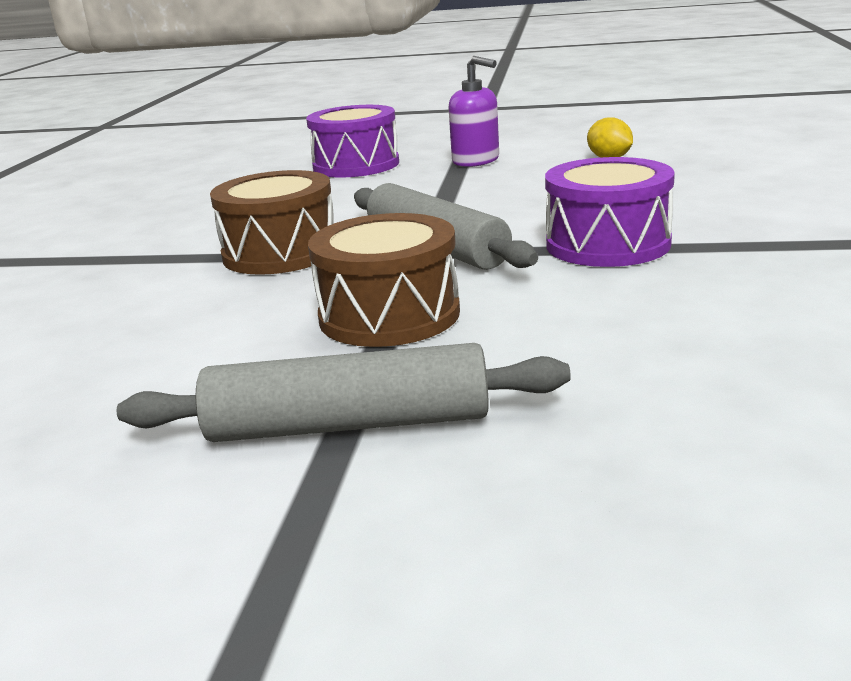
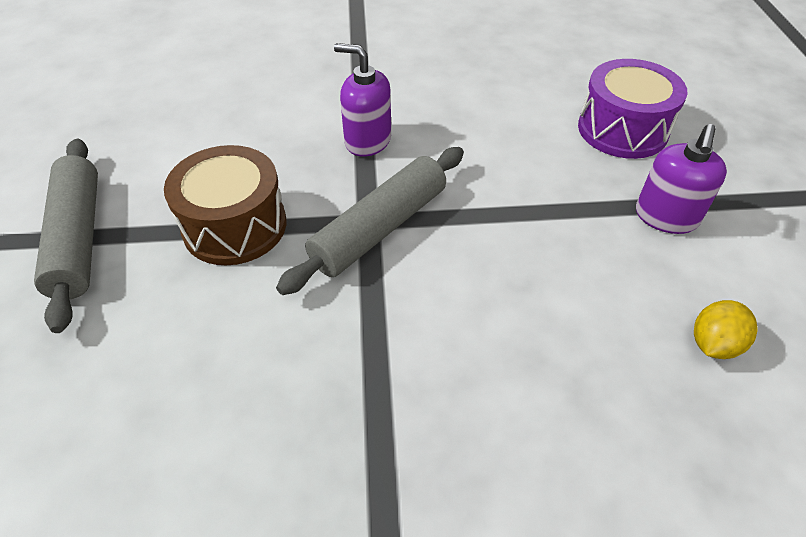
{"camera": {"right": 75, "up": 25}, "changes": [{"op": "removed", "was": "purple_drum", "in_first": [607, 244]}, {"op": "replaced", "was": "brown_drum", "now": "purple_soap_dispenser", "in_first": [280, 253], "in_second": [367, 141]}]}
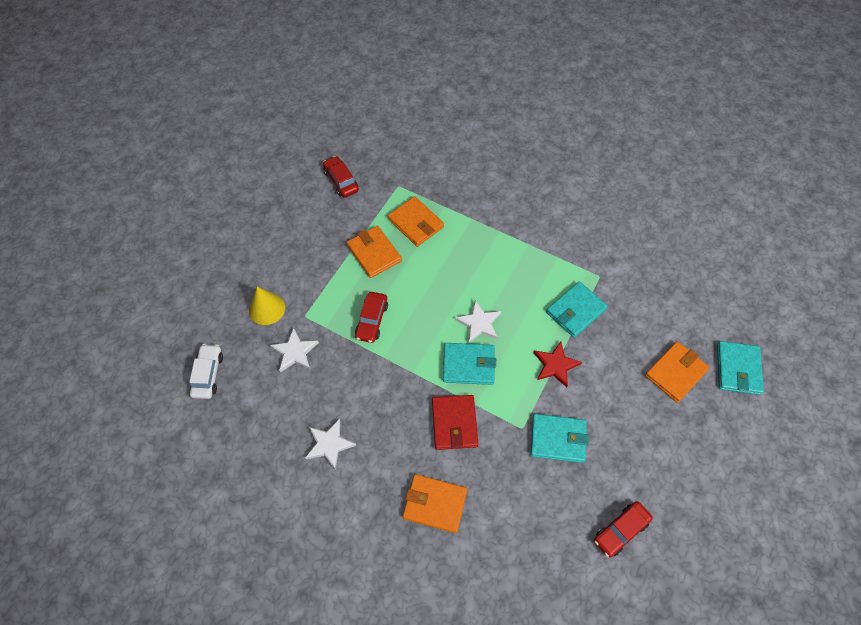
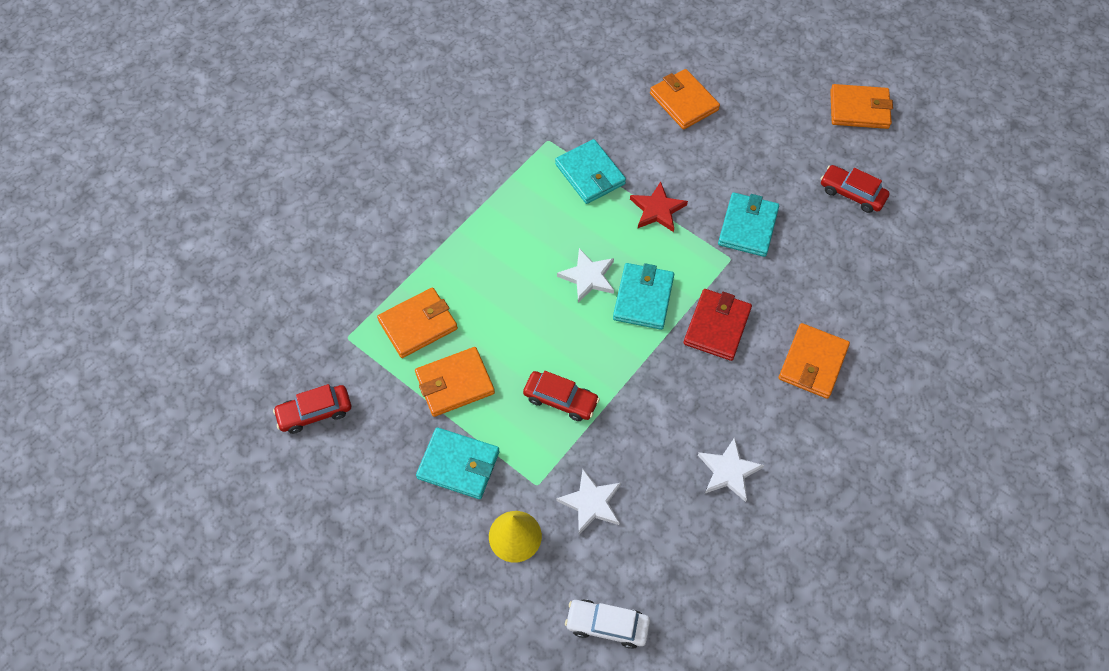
{"camera": {"right": -80, "up": 0}, "changes": [{"op": "added", "now": "orange_wallet", "in_second": [859, 109]}, {"op": "moved", "was": "turquoise_wallet", "in_first": [737, 369], "in_second": [458, 465]}, {"op": "turned", "was": "red_wallet", "in_first": [454, 423], "in_second": [717, 326], "clockwise": -75}, {"op": "turned", "was": "red_car", "in_first": [620, 530], "in_second": [852, 194], "clockwise": 150}]}
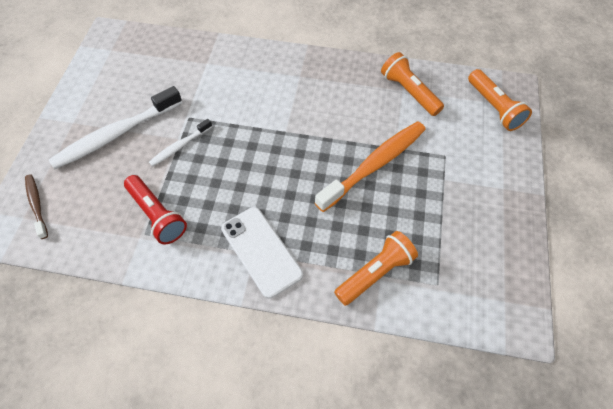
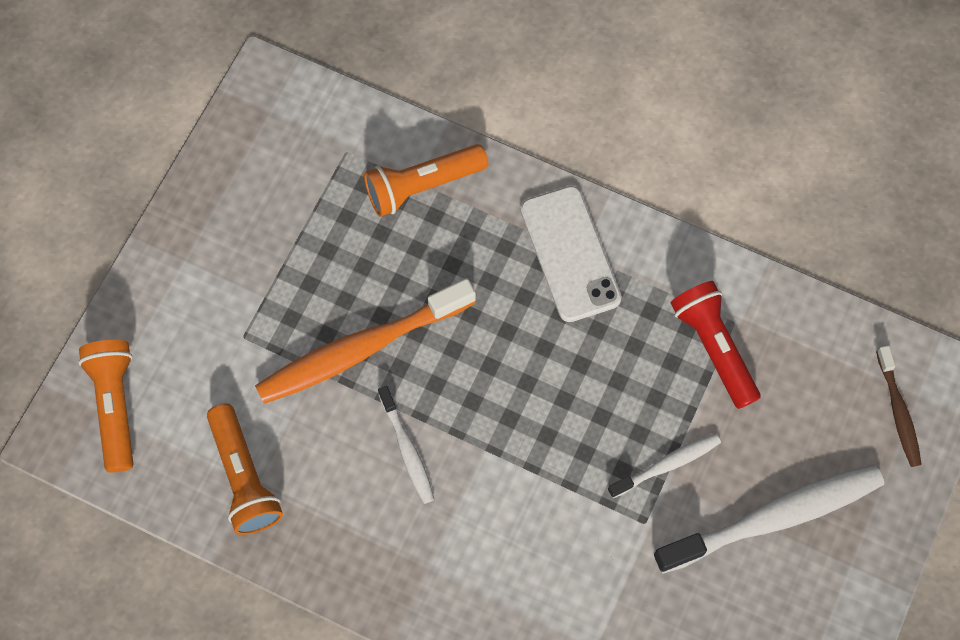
{"camera": {"right": -165, "up": 10}, "changes": [{"op": "added", "now": "white_toothbrush", "in_second": [407, 450]}]}
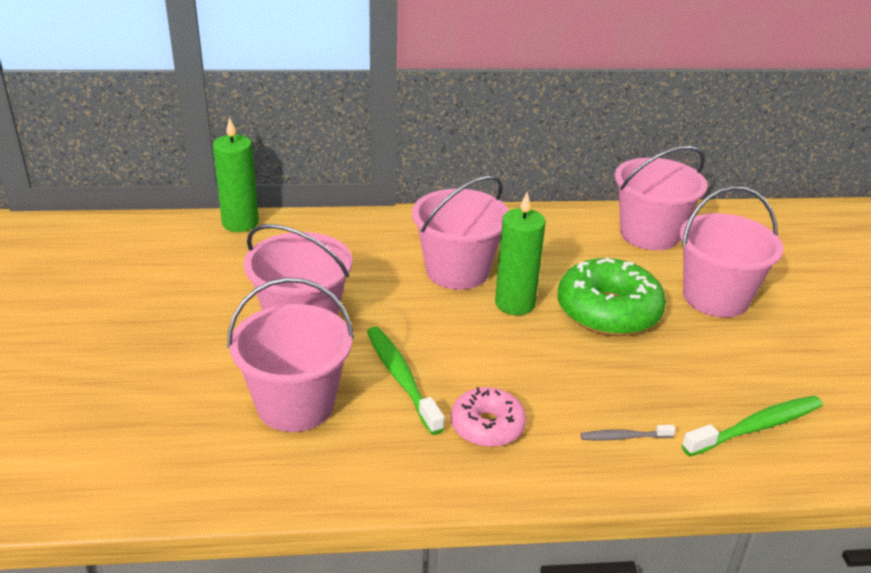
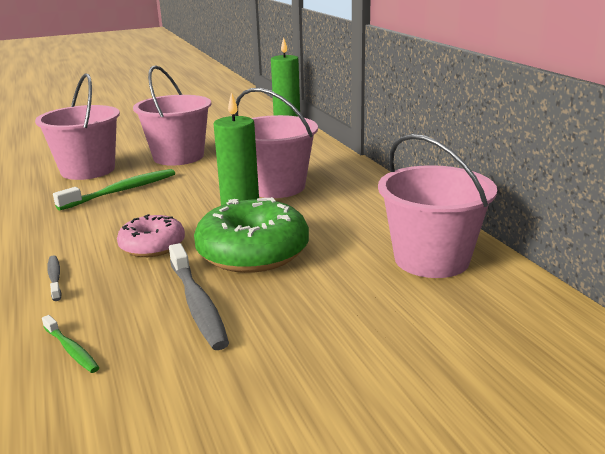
{"camera": {"right": 75, "up": -10}, "changes": [{"op": "removed", "was": "pink_bucket", "in_first": [715, 298]}, {"op": "added", "now": "grey_toothbrush", "in_second": [197, 303]}, {"op": "moved", "was": "pink_donut", "in_first": [487, 426], "in_second": [152, 246]}, {"op": "resized", "was": "green_toothbrush", "in_first": [755, 427], "in_second": [71, 349], "ratio": 0.54}]}
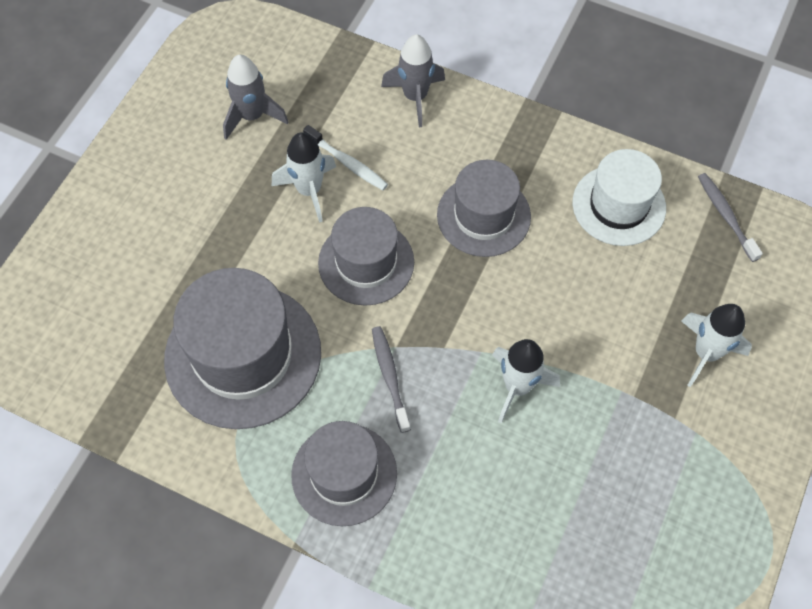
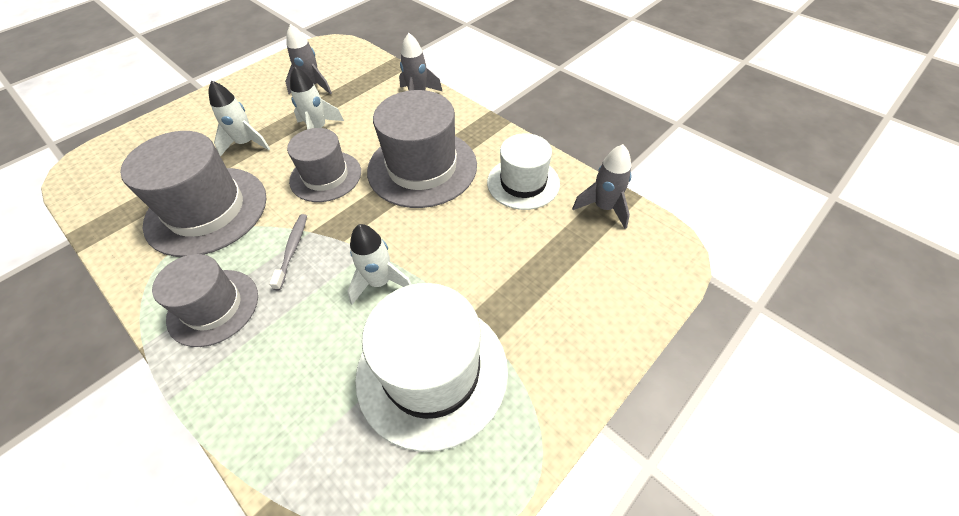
{"camera": {"right": 20, "up": -10}, "changes": [{"op": "removed", "was": "white_toothbrush", "in_first": [347, 163]}, {"op": "added", "now": "white_hat", "in_second": [432, 372]}, {"op": "moved", "was": "white_rocket", "in_first": [706, 353], "in_second": [246, 143]}, {"op": "replaced", "was": "grey_toothbrush", "now": "grey_rocket", "in_first": [726, 216], "in_second": [604, 208]}, {"op": "resized", "was": "grey_hat", "in_first": [483, 216], "in_second": [422, 167], "ratio": 1.56}]}
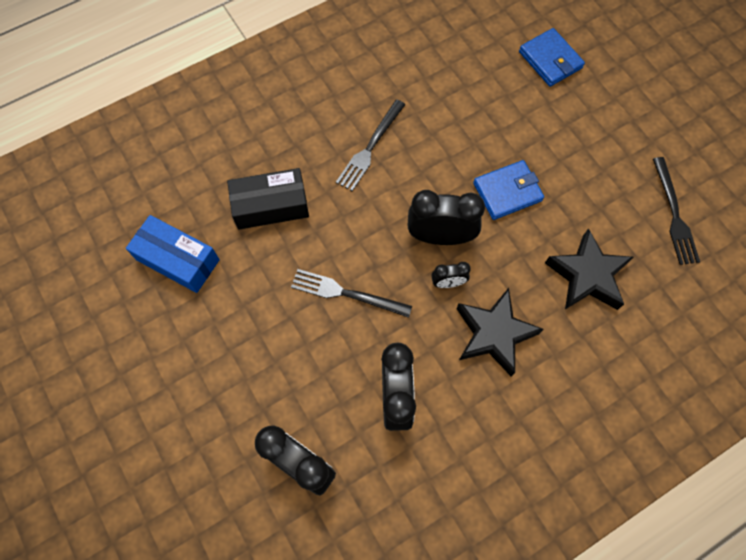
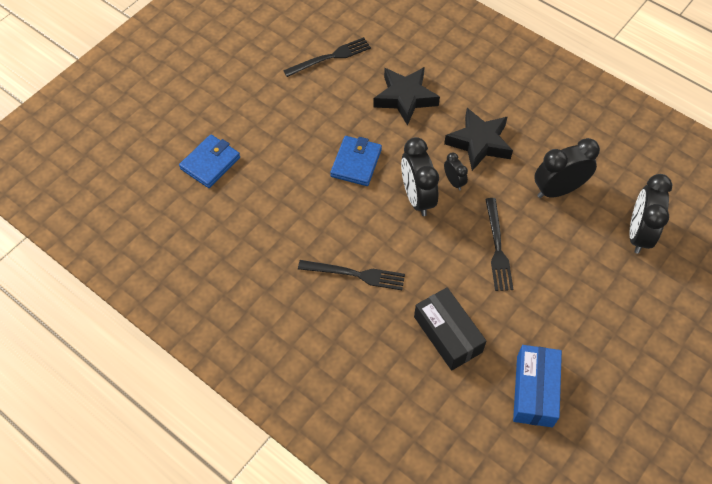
{"camera": {"right": -110, "up": -10}, "changes": [{"op": "turned", "was": "blue_wallet", "in_first": [507, 192], "in_second": [356, 163], "clockwise": 60}]}
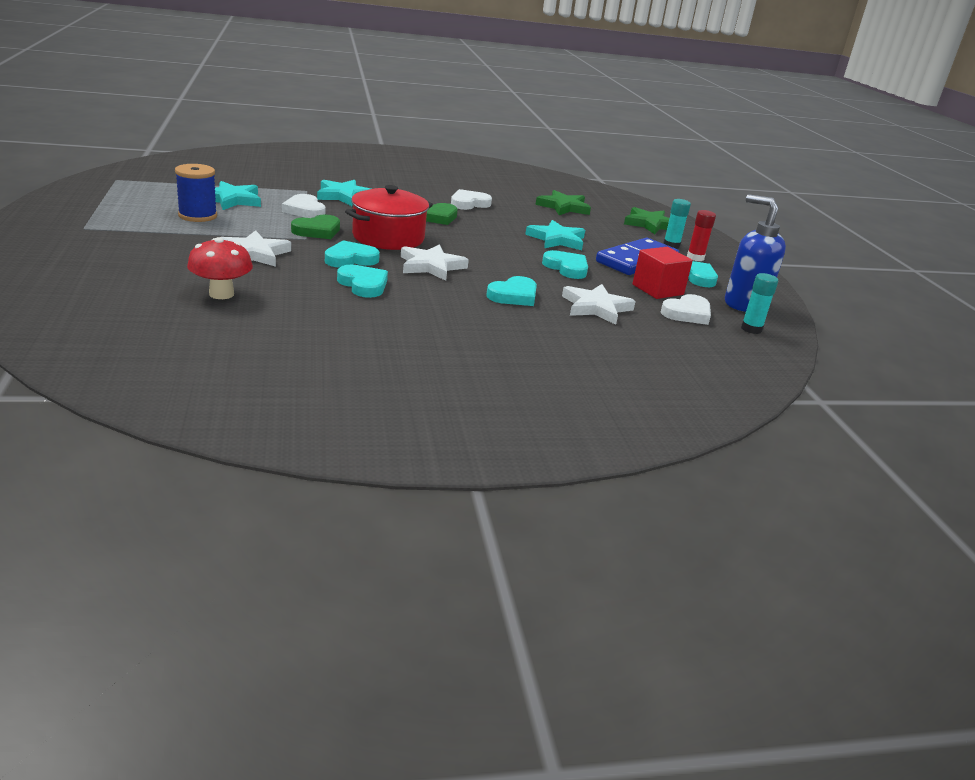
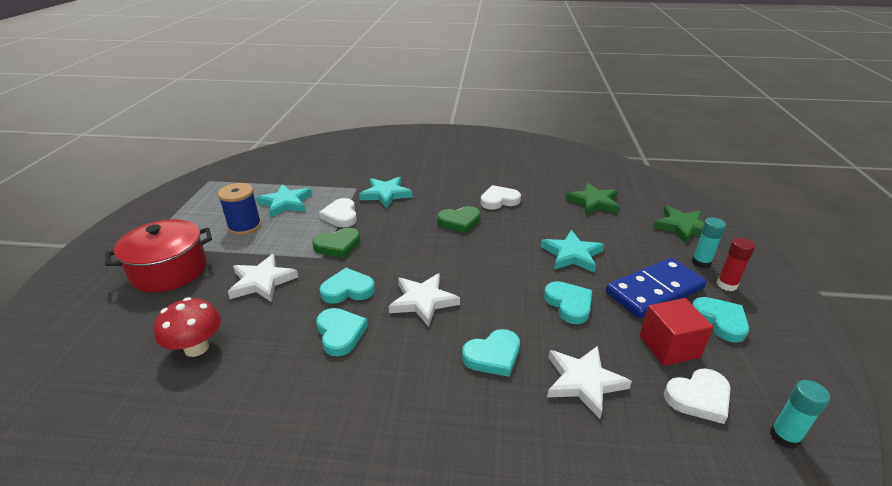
{"camera": {"right": 20, "up": 5}, "changes": [{"op": "removed", "was": "blue_soap_dispenser", "in_first": [744, 304]}, {"op": "moved", "was": "red_pot", "in_first": [388, 237], "in_second": [169, 270]}]}
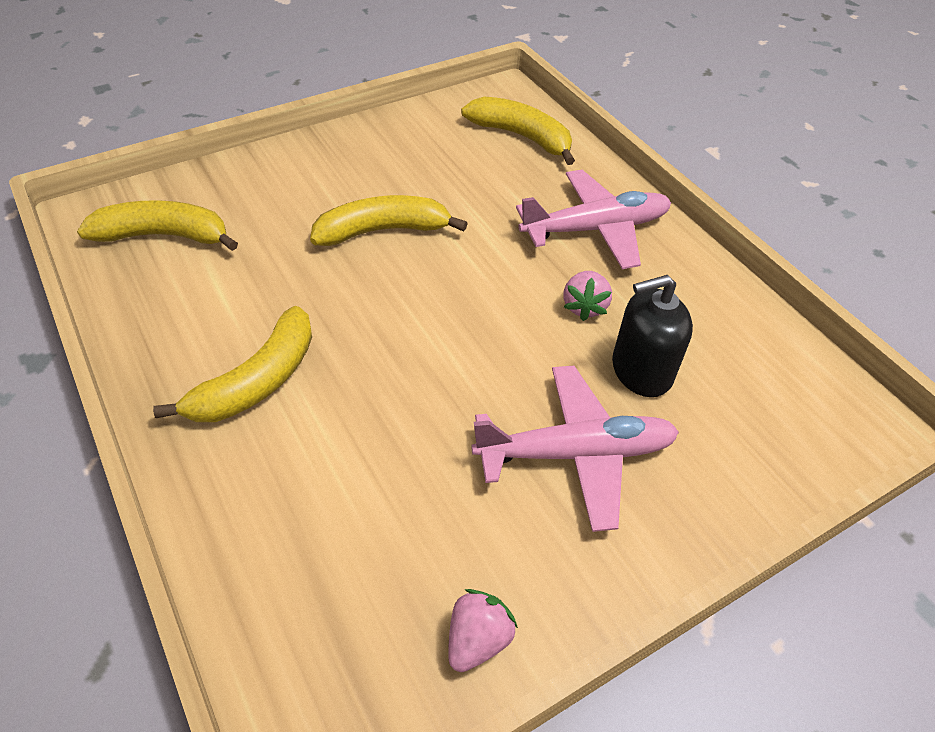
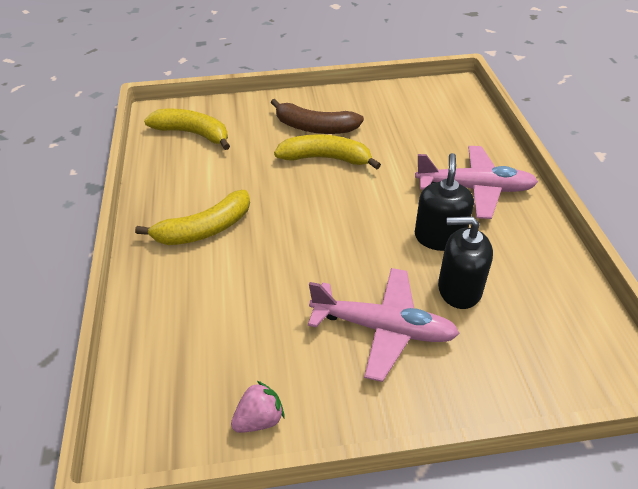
{"camera": {"right": 25, "up": -5}, "changes": [{"op": "removed", "was": "yellow_banana", "in_first": [522, 137]}, {"op": "added", "now": "brown_banana", "in_second": [314, 127]}, {"op": "replaced", "was": "pink_strawberry", "now": "black_soap_dispenser", "in_first": [584, 306], "in_second": [439, 237]}]}
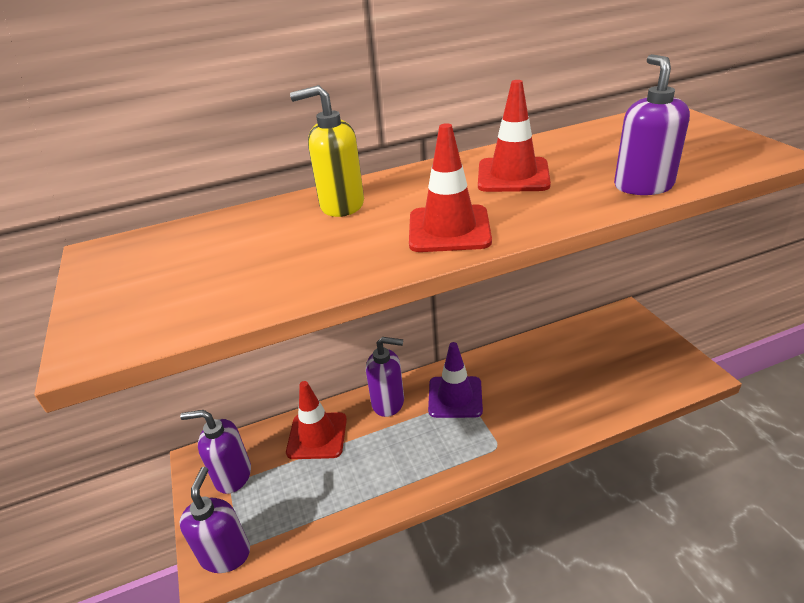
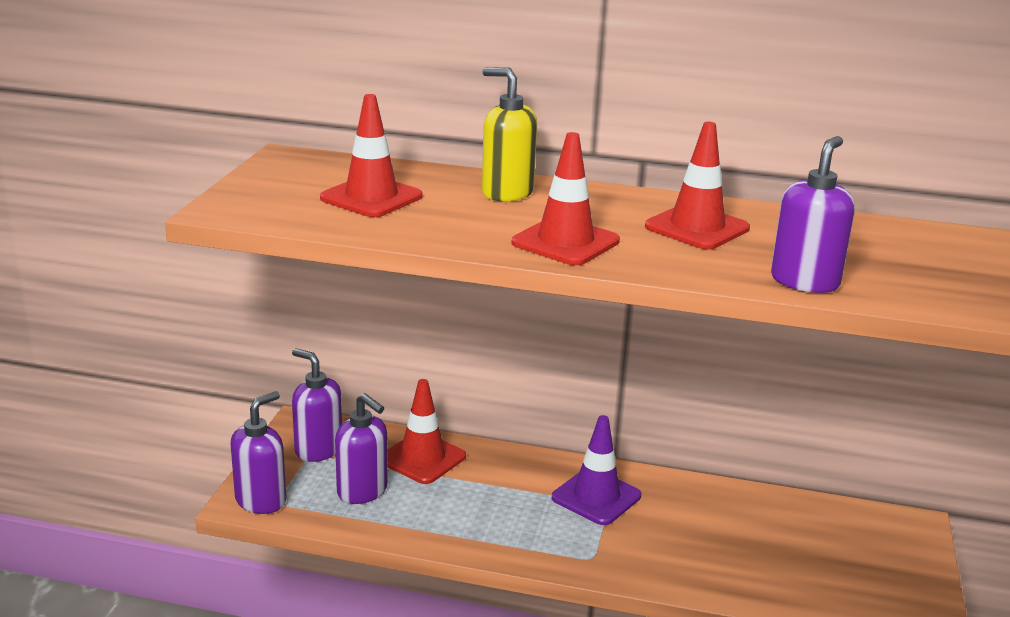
{"camera": {"right": 30, "up": -10}, "changes": [{"op": "added", "now": "red_traffic_cone", "in_second": [371, 197]}, {"op": "moved", "was": "purple_soap_dispenser", "in_first": [388, 402], "in_second": [363, 491]}]}
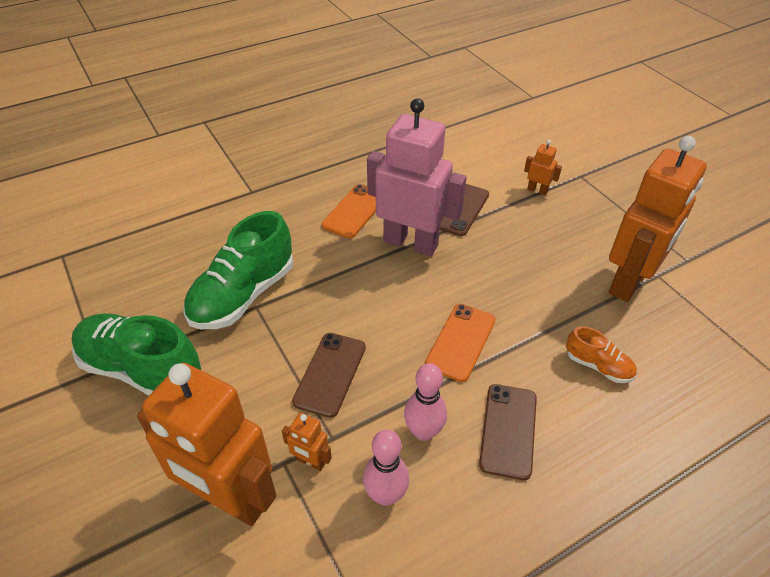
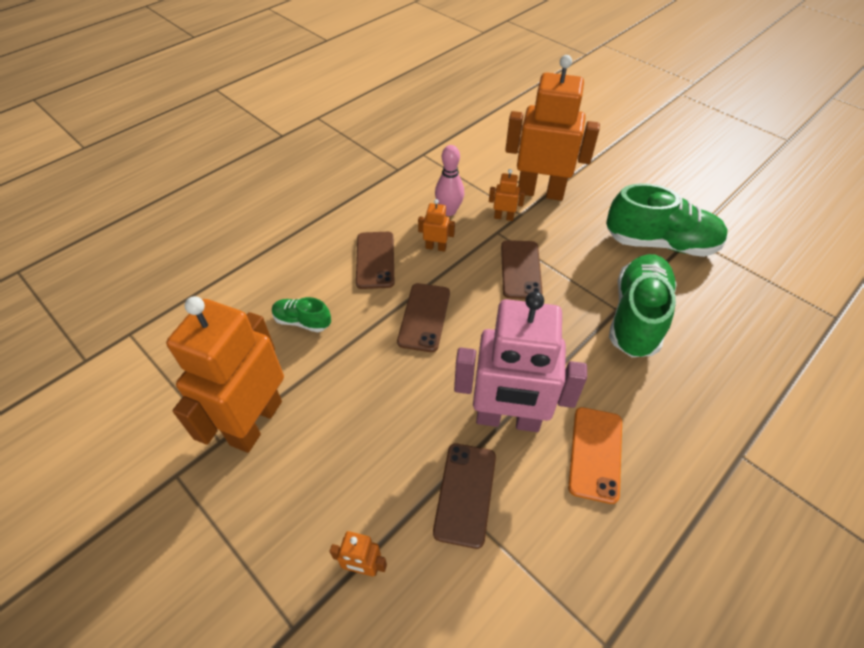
{"camera": {"right": 165, "up": 5}, "changes": [{"op": "replaced", "was": "pink_bowling_pin", "now": "orange_robot", "in_first": [423, 432], "in_second": [436, 247]}, {"op": "recoloured", "was": "orange_phone", "now": "brown_phone", "in_first": [461, 342], "in_second": [424, 317]}, {"op": "recoloured", "was": "orange_shoe", "now": "green_shoe", "in_first": [598, 366], "in_second": [302, 321]}]}
